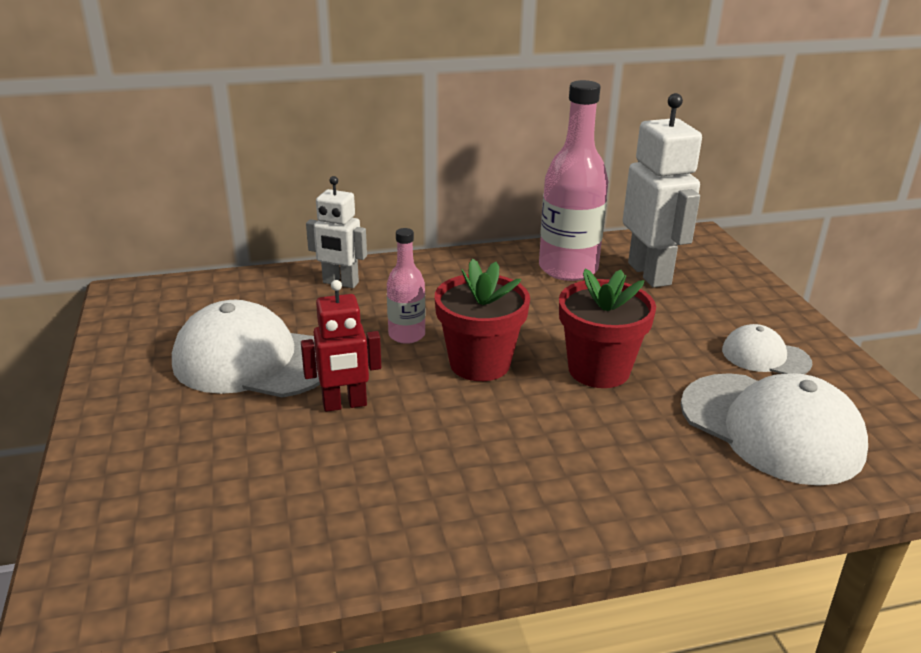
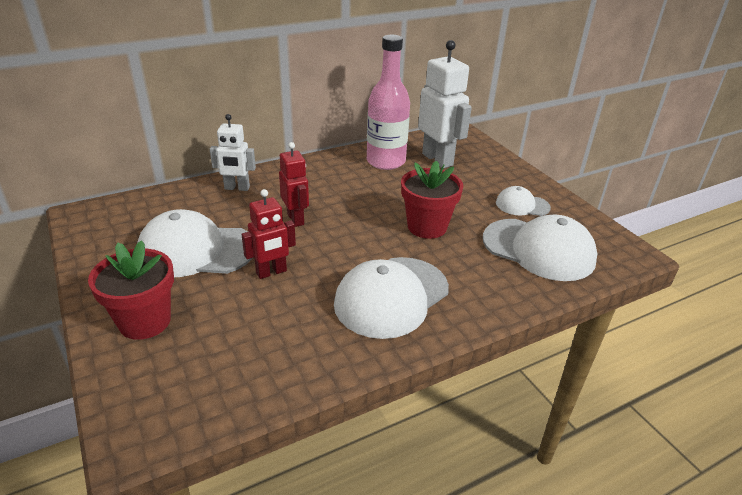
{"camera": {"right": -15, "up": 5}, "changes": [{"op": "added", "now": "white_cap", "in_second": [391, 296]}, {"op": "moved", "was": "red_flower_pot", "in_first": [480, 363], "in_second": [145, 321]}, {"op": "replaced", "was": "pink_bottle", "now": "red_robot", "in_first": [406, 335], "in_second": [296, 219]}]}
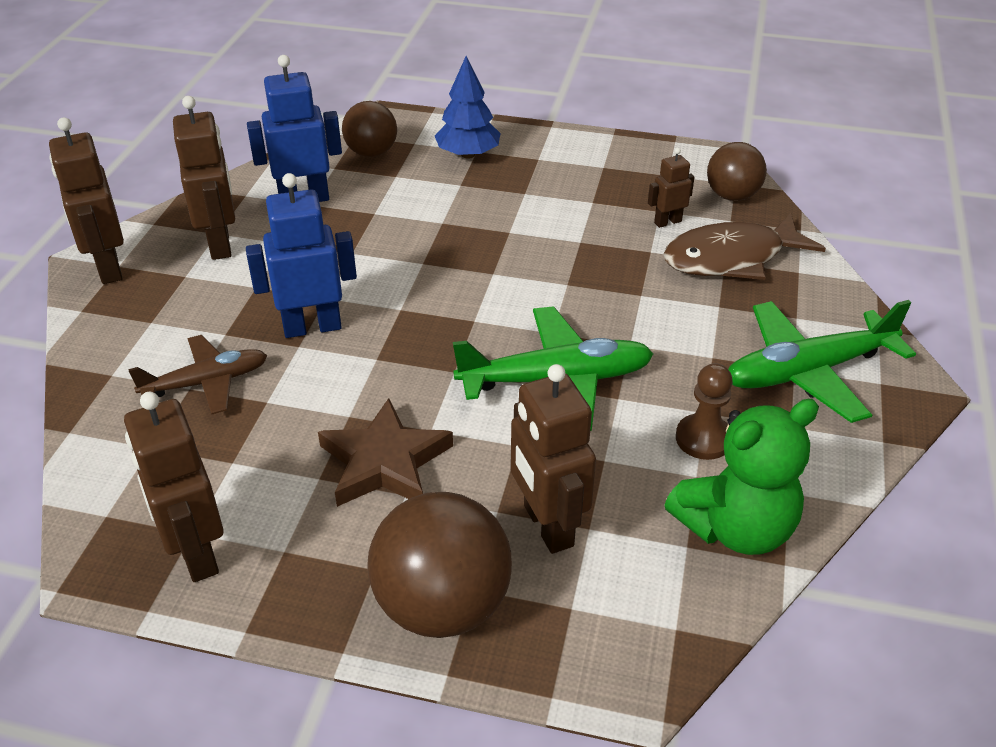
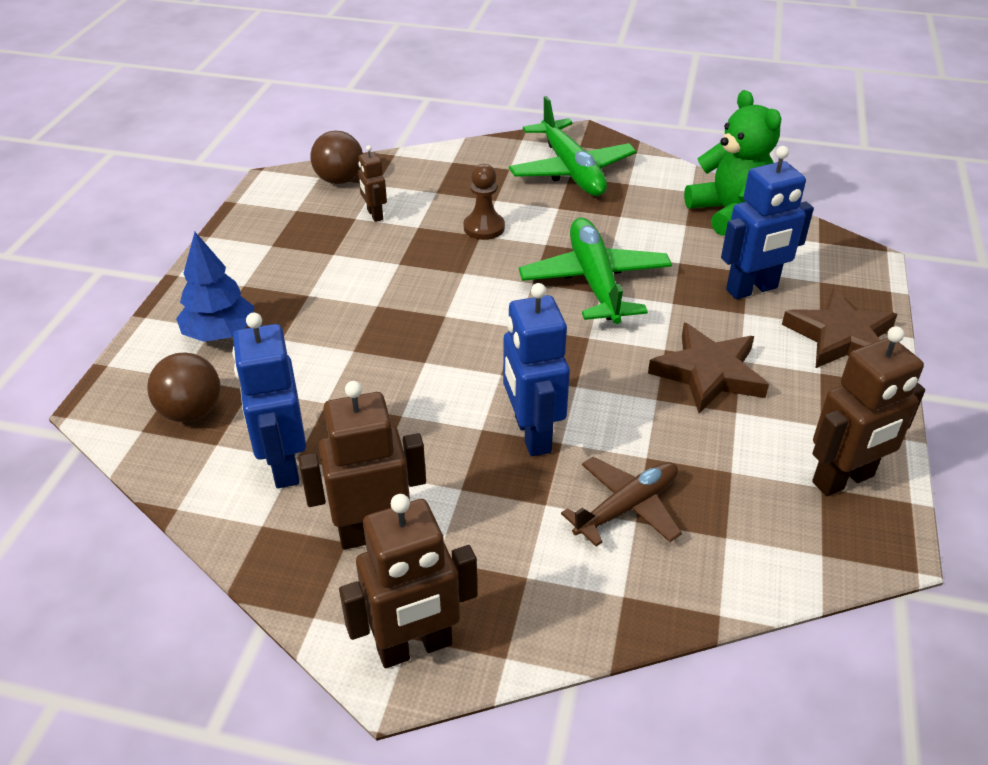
{"camera": {"right": -90, "up": 0}, "changes": [{"op": "removed", "was": "brown_fish", "in_first": [731, 258]}, {"op": "moved", "was": "brown_pawn", "in_first": [703, 439], "in_second": [484, 228]}, {"op": "replaced", "was": "brown_ball", "now": "brown_star", "in_first": [442, 605], "in_second": [841, 337]}, {"op": "recoloured", "was": "brown_robot", "now": "blue_robot", "in_first": [547, 526], "in_second": [752, 289]}, {"op": "turned", "was": "brown_plane", "in_first": [206, 383], "in_second": [626, 507], "clockwise": 75}]}
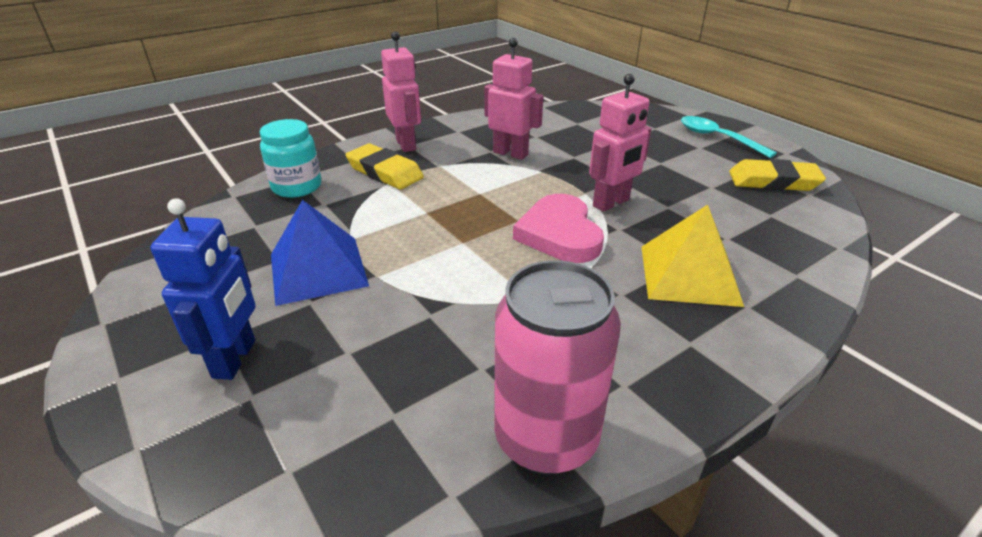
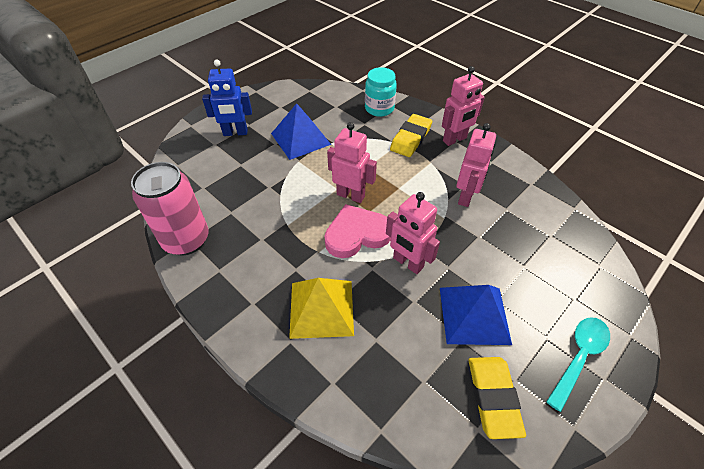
{"camera": {"right": 80, "up": 15}, "changes": [{"op": "added", "now": "pink_robot", "in_second": [351, 195]}, {"op": "added", "now": "blue_pyramid", "in_second": [474, 315]}]}
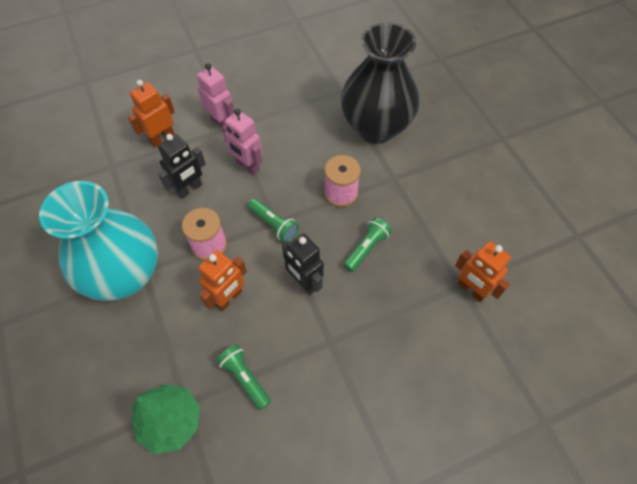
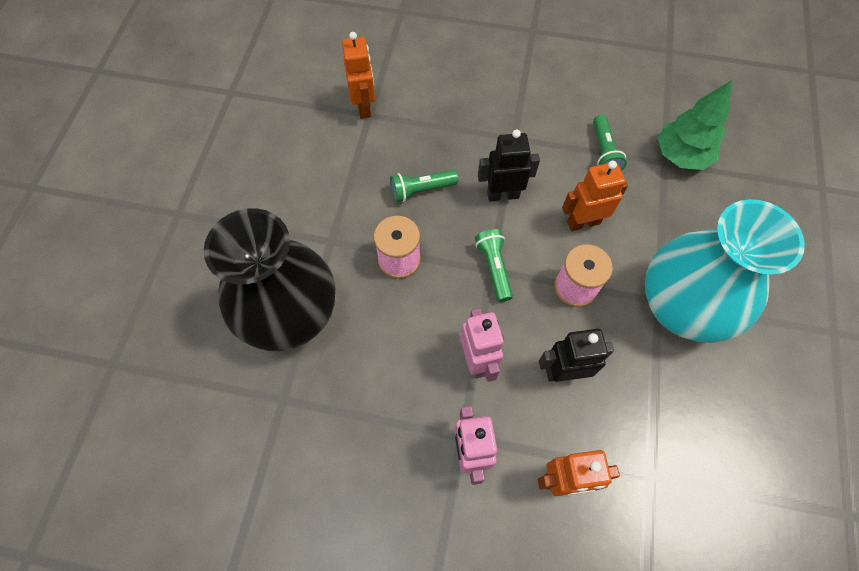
{"camera": {"right": -145, "up": 5}, "changes": [{"op": "turned", "was": "black_robot", "in_first": [304, 282], "in_second": [502, 195], "clockwise": -90}]}
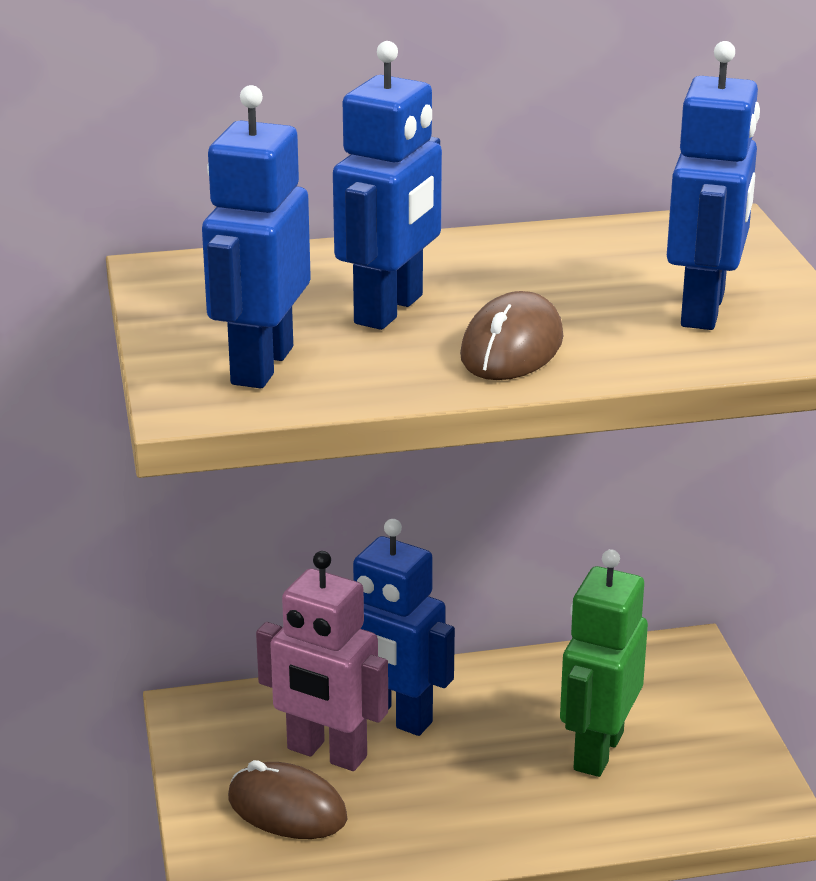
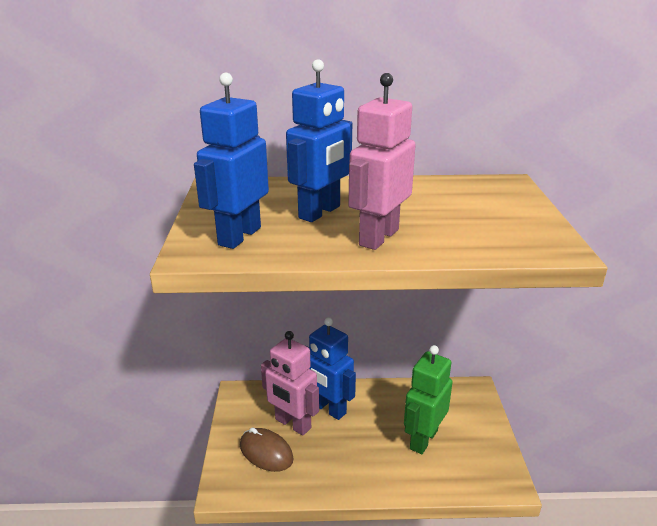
{"camera": {"right": 10, "up": 0}, "changes": [{"op": "removed", "was": "blue_robot", "in_first": [704, 310]}, {"op": "replaced", "was": "brown_mouse", "now": "pink_robot", "in_first": [512, 348], "in_second": [378, 237]}]}
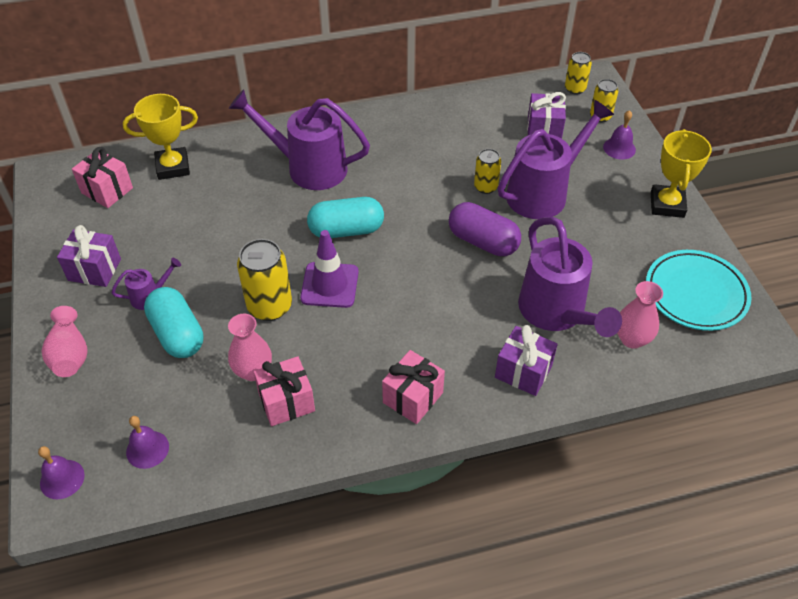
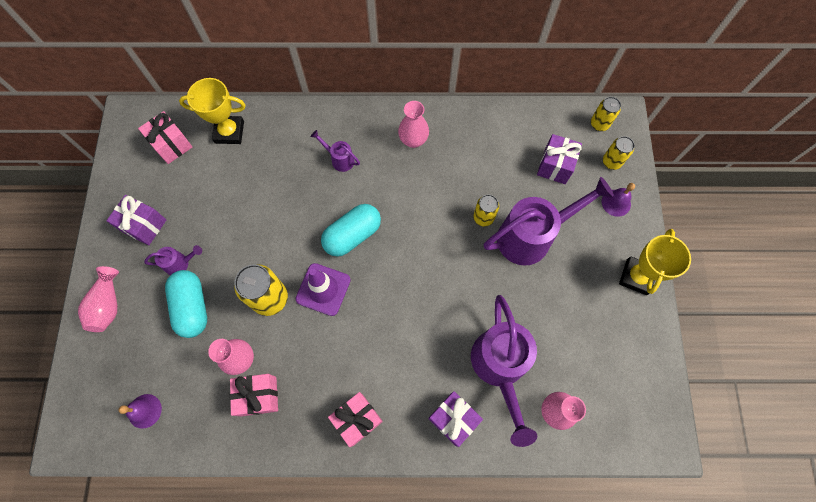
{"camera": {"right": 15, "up": 20}, "changes": [{"op": "removed", "was": "purple_bell", "in_first": [62, 479]}, {"op": "removed", "was": "purple_capsule", "in_first": [483, 242]}, {"op": "removed", "was": "turquoise_plate", "in_first": [695, 293]}, {"op": "added", "now": "pink_vase", "in_second": [413, 140]}, {"op": "turned", "was": "turquoise_capsule", "in_first": [346, 230], "in_second": [352, 235], "clockwise": -45}, {"op": "resized", "was": "purple_watering_can", "in_first": [308, 167], "in_second": [339, 159], "ratio": 0.45}]}
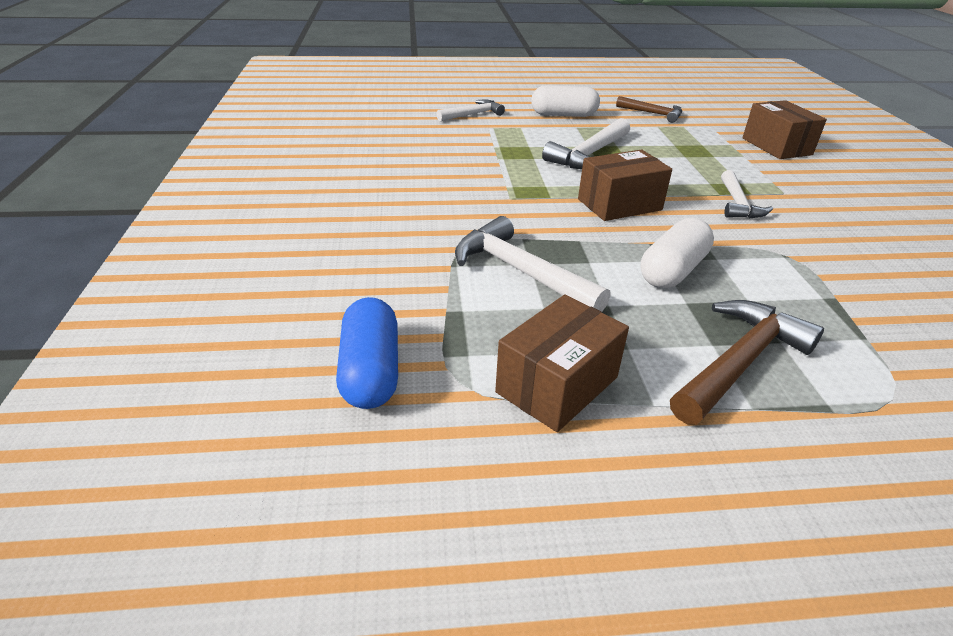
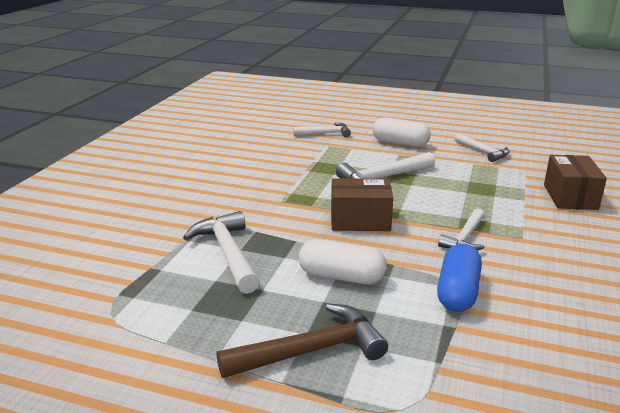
{"camera": {"right": 25, "up": -10}, "changes": [{"op": "removed", "was": "brown_box", "in_first": [557, 385]}, {"op": "moved", "was": "blue_capsule", "in_first": [370, 371], "in_second": [457, 292]}, {"op": "recoloured", "was": "brown_hammer", "now": "white_hammer", "in_first": [653, 114], "in_second": [483, 152]}, {"op": "turned", "was": "white_capsule", "in_first": [672, 270], "in_second": [341, 277], "clockwise": 45}]}
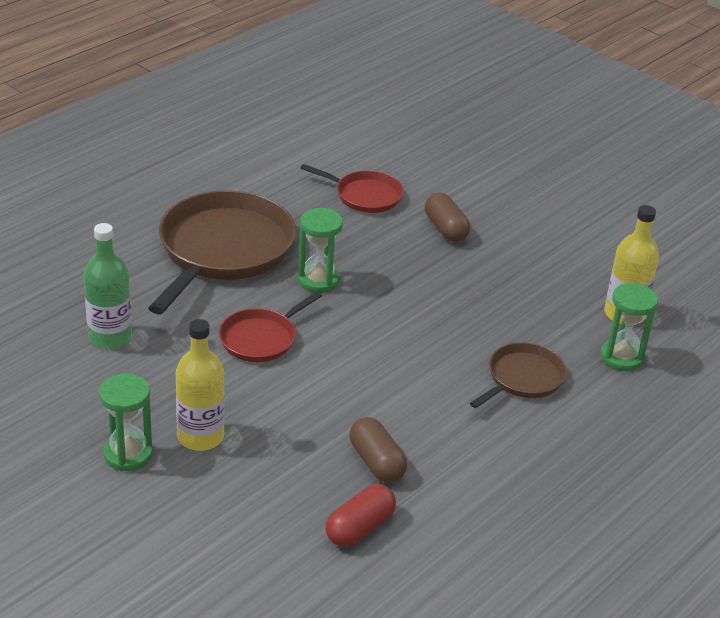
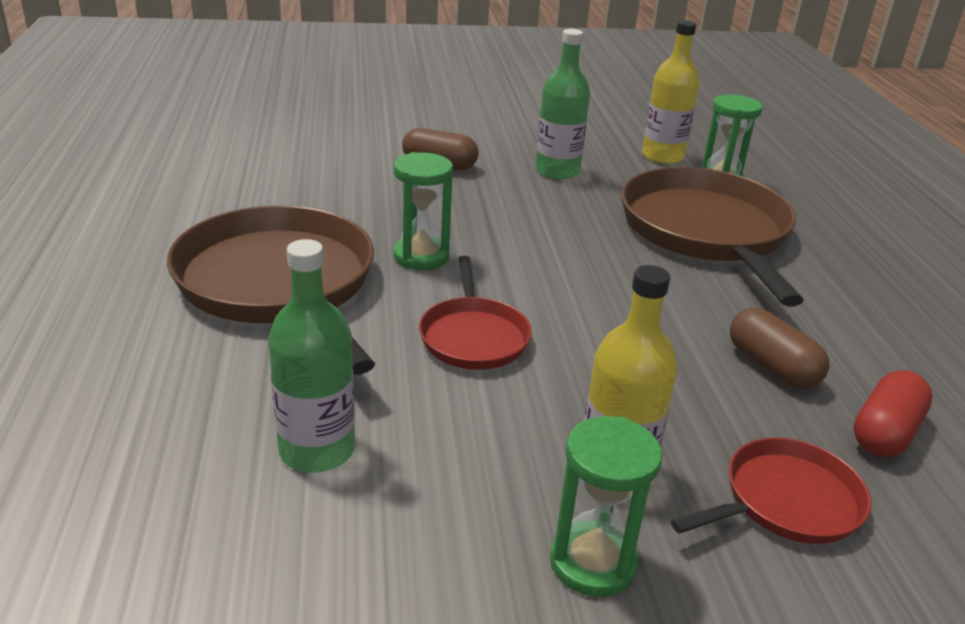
{"camera": {"right": -50, "up": -5}, "changes": [{"op": "added", "now": "green_bottle", "in_second": [557, 171]}, {"op": "moved", "was": "red_pan", "in_first": [365, 196], "in_second": [786, 501]}, {"op": "turned", "was": "red_capsule", "in_first": [360, 528], "in_second": [885, 432], "clockwise": 45}, {"op": "turned", "was": "brown_capsule", "in_first": [376, 462], "in_second": [772, 366], "clockwise": 45}, {"op": "resized", "was": "brown_pan", "in_first": [523, 378], "in_second": [706, 232], "ratio": 1.93}]}
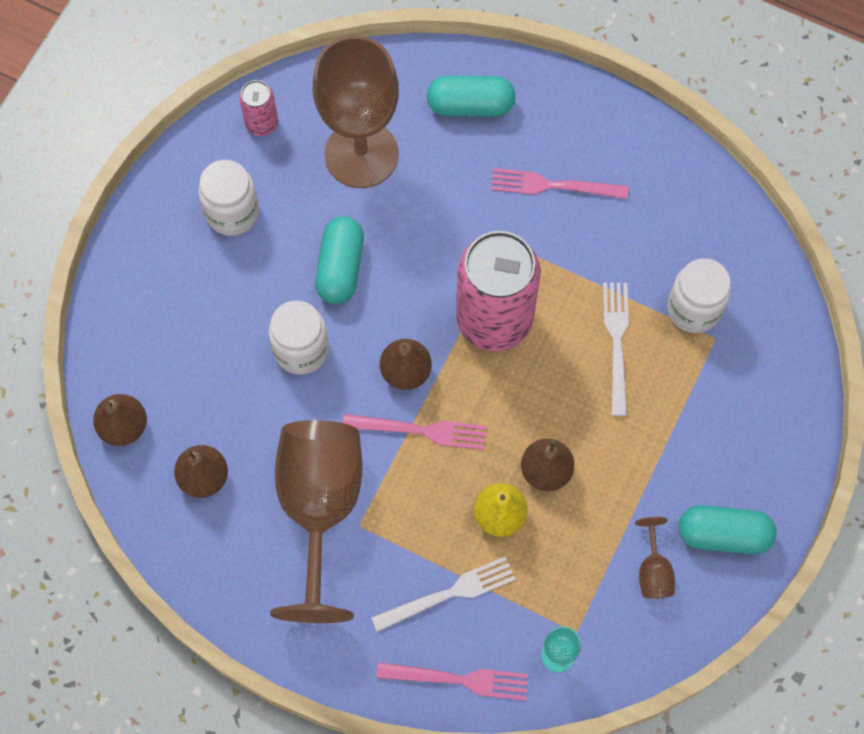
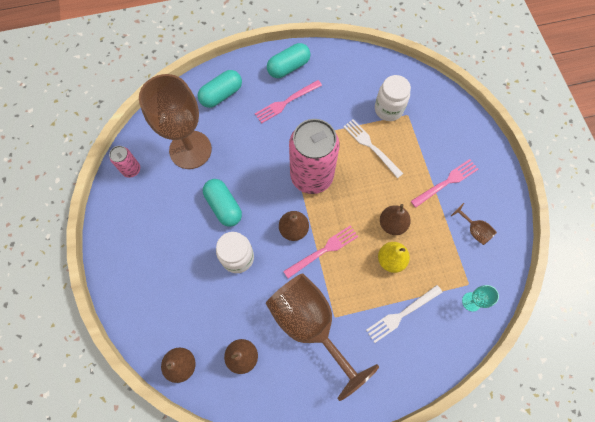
{"camera": {"right": -40, "up": 0}, "changes": [{"op": "removed", "was": "white_jar", "in_first": [232, 213]}, {"op": "moved", "was": "pink_fork", "in_first": [459, 679], "in_second": [446, 182]}, {"op": "moved", "was": "turquoise_capsule", "in_first": [723, 534], "in_second": [288, 67]}, {"op": "turned", "was": "white_fork", "in_first": [449, 593], "in_second": [401, 314], "clockwise": -150}]}
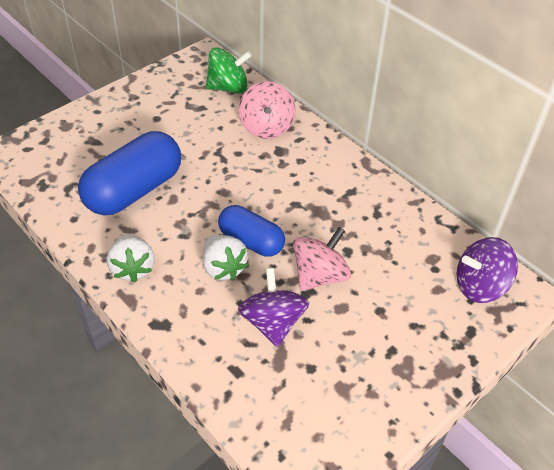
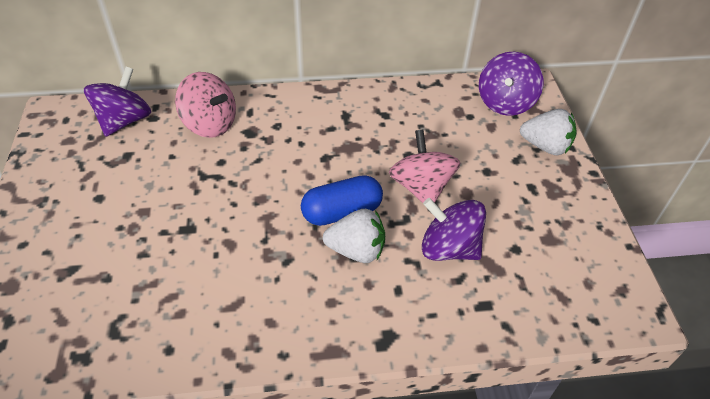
{"camera": {"right": -55, "up": 0}, "changes": [{"op": "removed", "was": "blue_capsule", "in_first": [134, 190]}, {"op": "moved", "was": "white_strawberry", "in_first": [133, 268], "in_second": [545, 146]}, {"op": "recoloured", "was": "green_spinning_top", "now": "purple_spinning_top", "in_first": [228, 87], "in_second": [124, 121]}]}
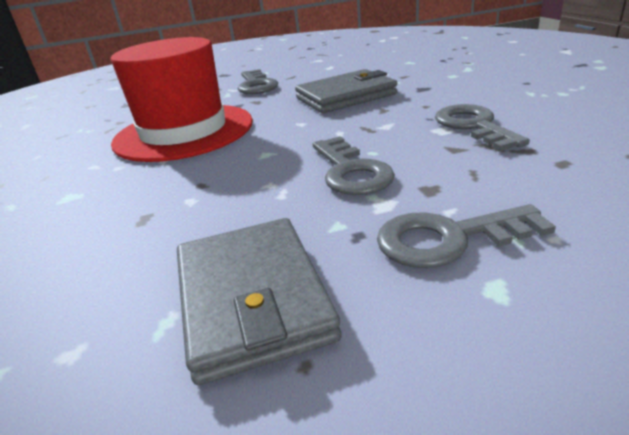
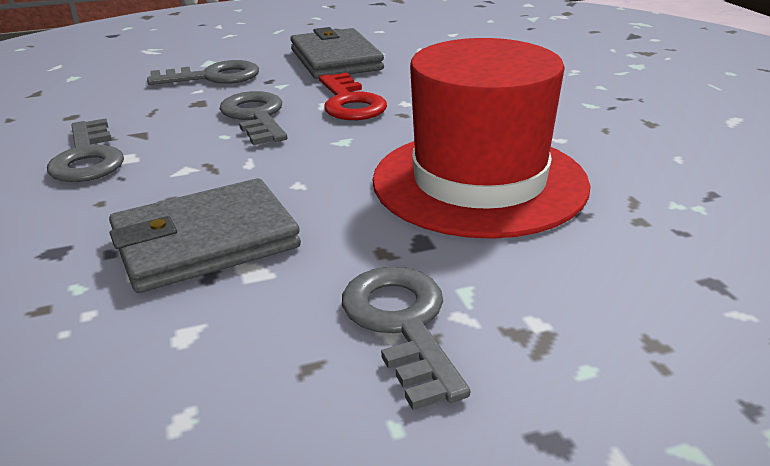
{"camera": {"right": 175, "up": 0}, "changes": [{"op": "added", "now": "red_key", "in_second": [350, 103]}]}
